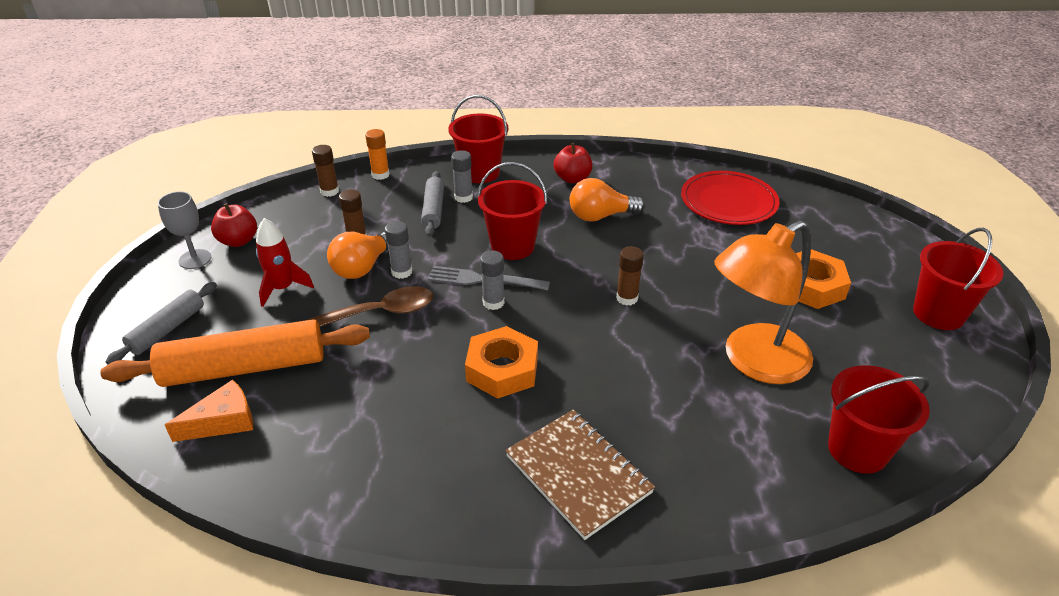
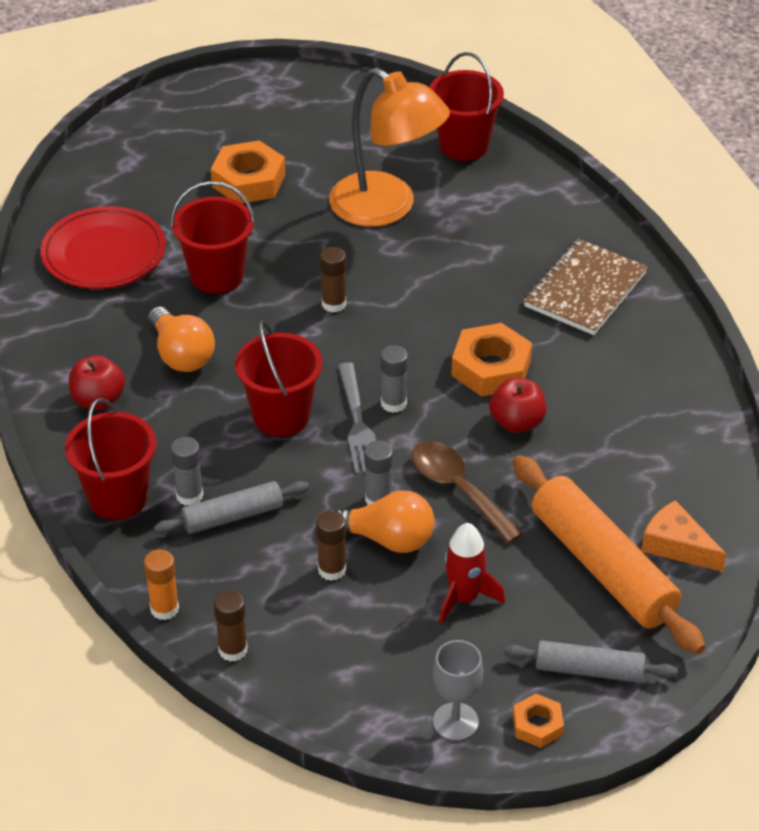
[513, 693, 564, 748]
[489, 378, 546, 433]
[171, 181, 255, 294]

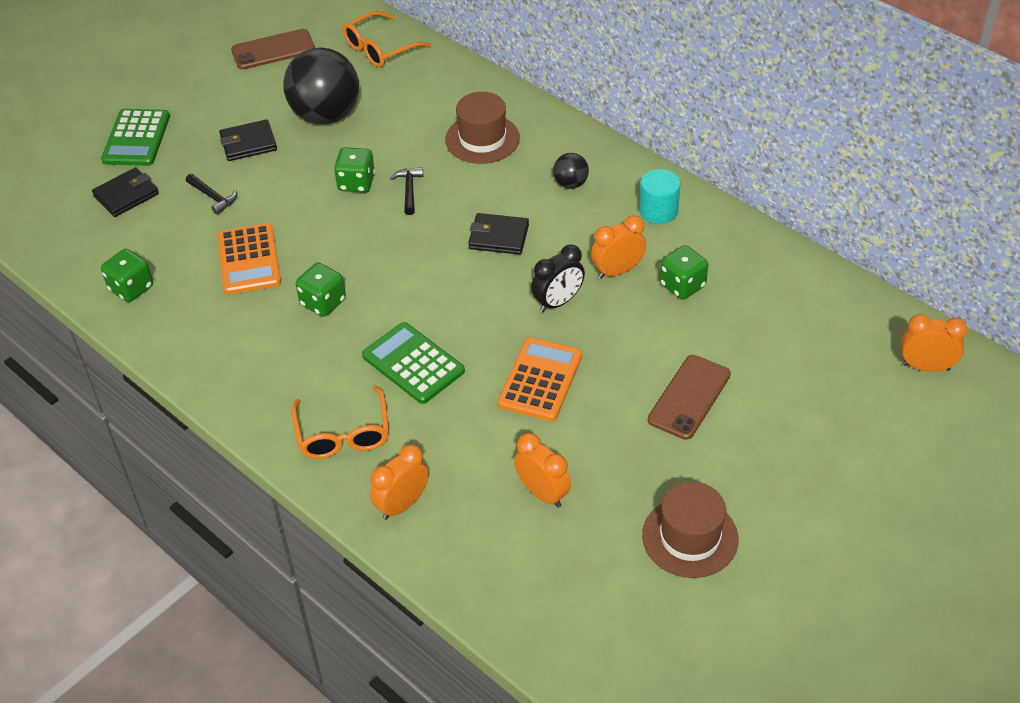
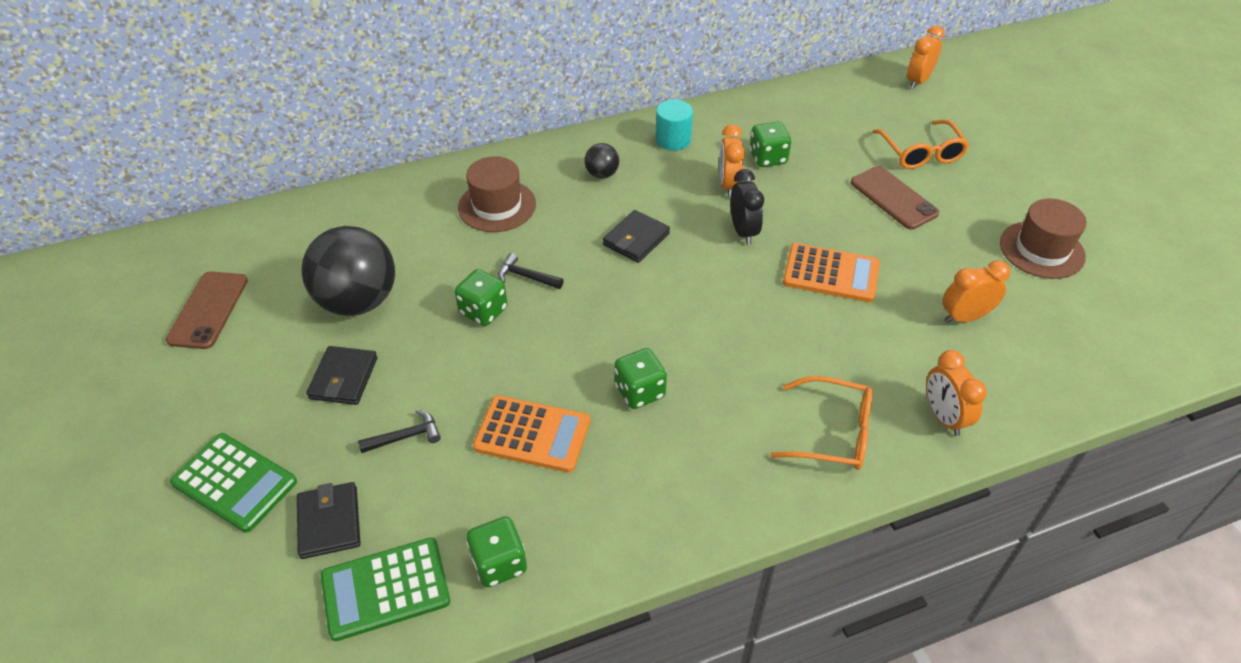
[873, 120, 969, 169]
[321, 537, 450, 641]
[783, 243, 880, 302]

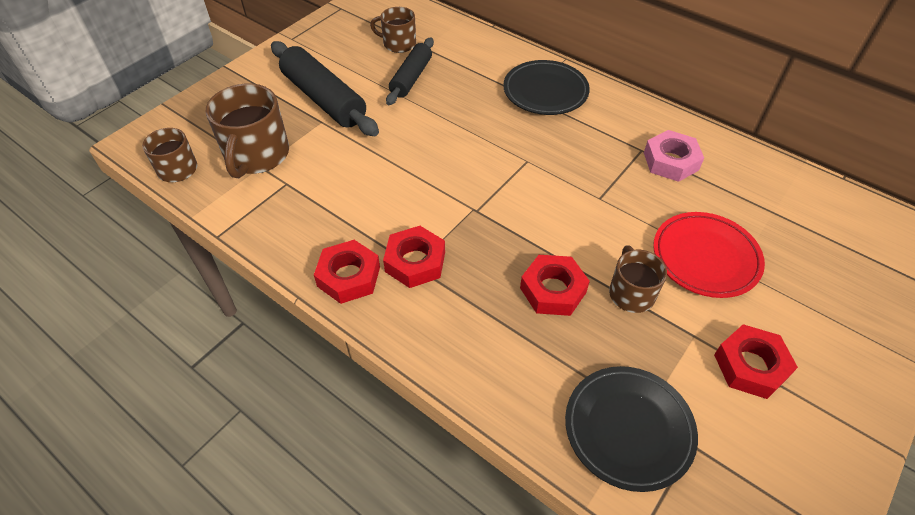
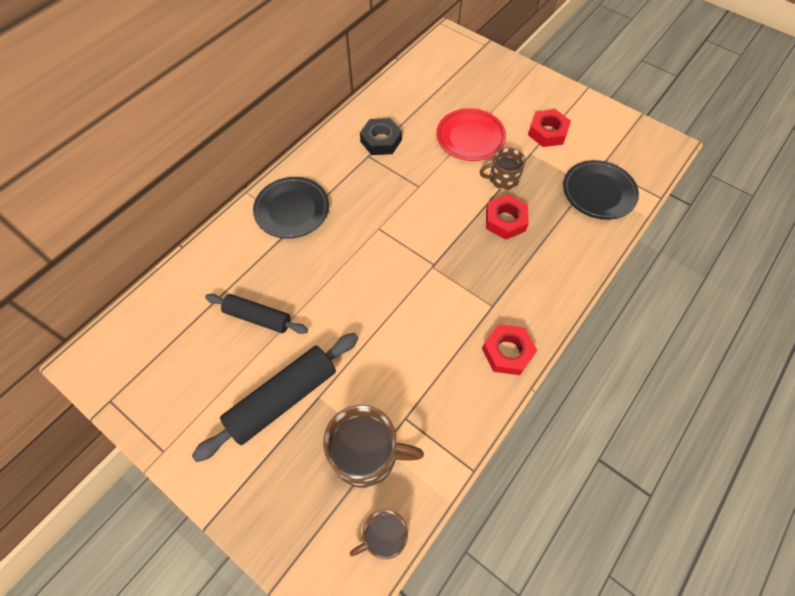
[370, 7, 416, 53] (first image)
[383, 226, 445, 288] (first image)
[360, 118, 402, 155]

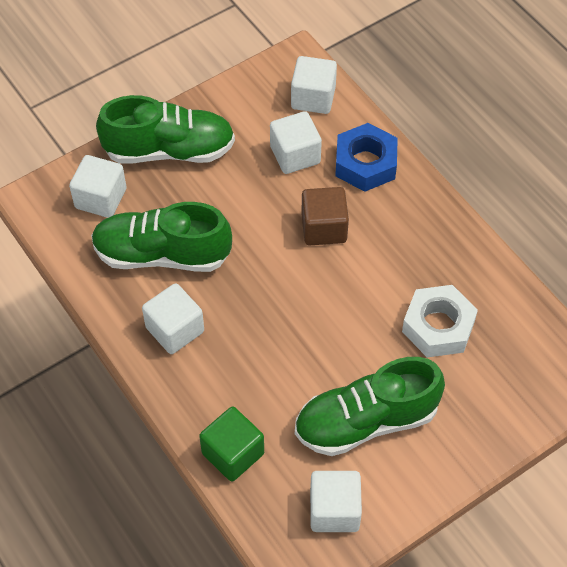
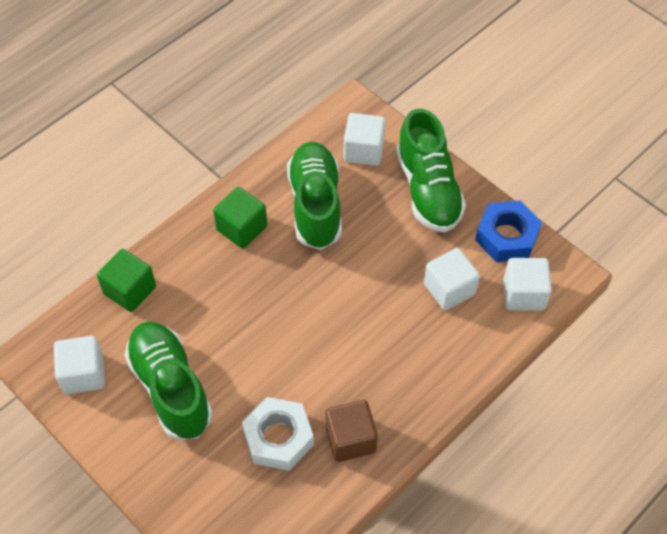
[325, 400, 378, 462]
[475, 201, 542, 262]
[213, 187, 267, 248]

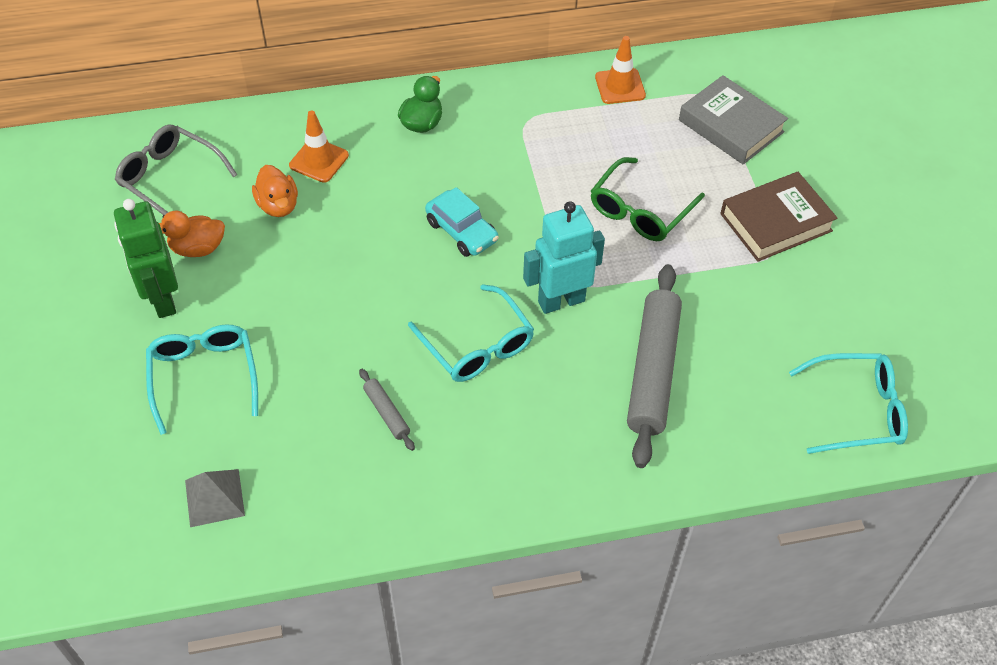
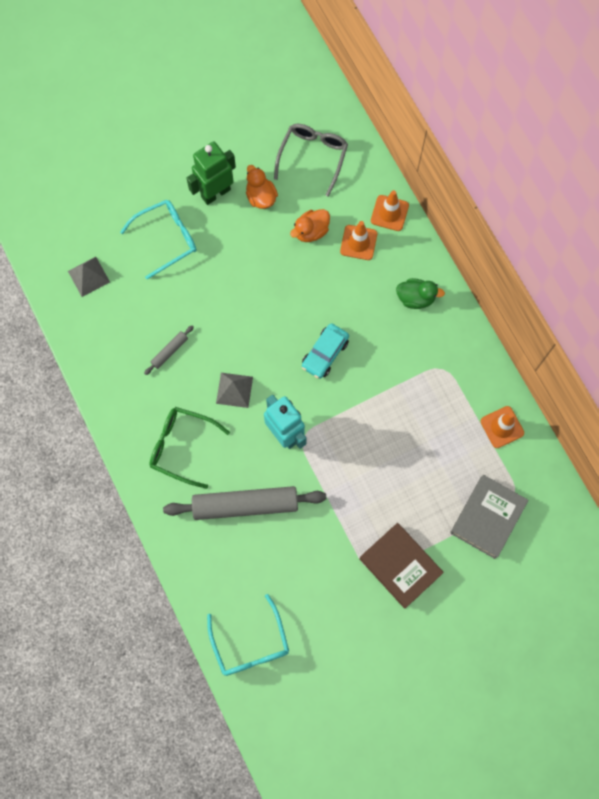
[371, 190, 409, 231]
[150, 407, 230, 489]
[216, 373, 253, 408]

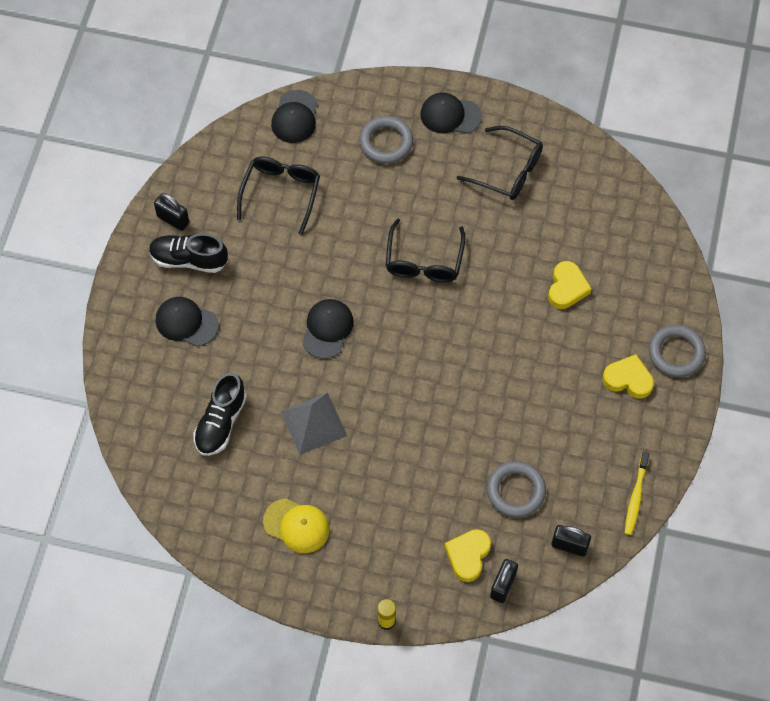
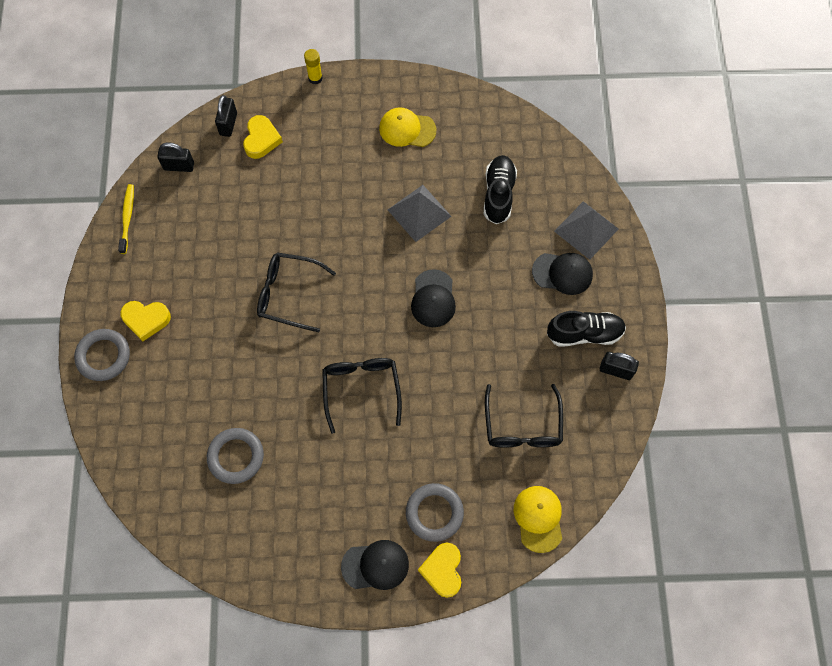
[554, 201, 618, 260]
[257, 252, 336, 332]
[207, 428, 264, 484]
[418, 543, 461, 598]
[514, 486, 562, 553]

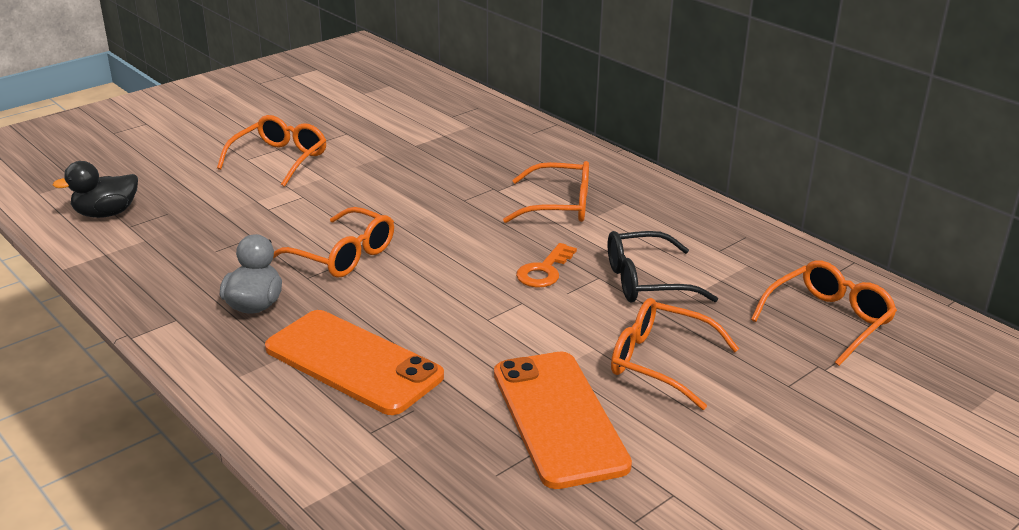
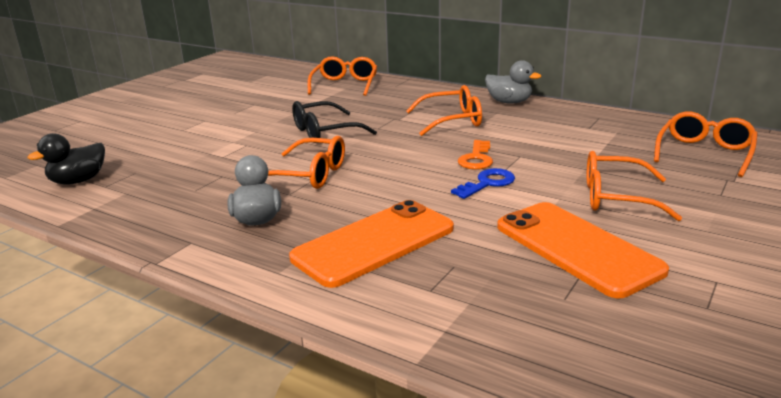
[451, 168, 515, 199]
[485, 60, 542, 104]
[307, 56, 377, 96]
[292, 101, 377, 143]
[289, 200, 454, 288]

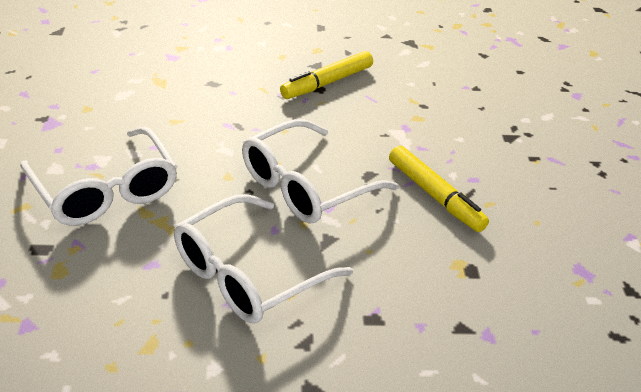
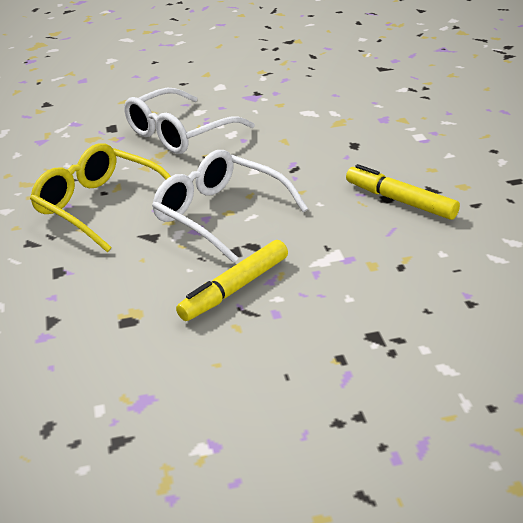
[30, 143, 171, 252]

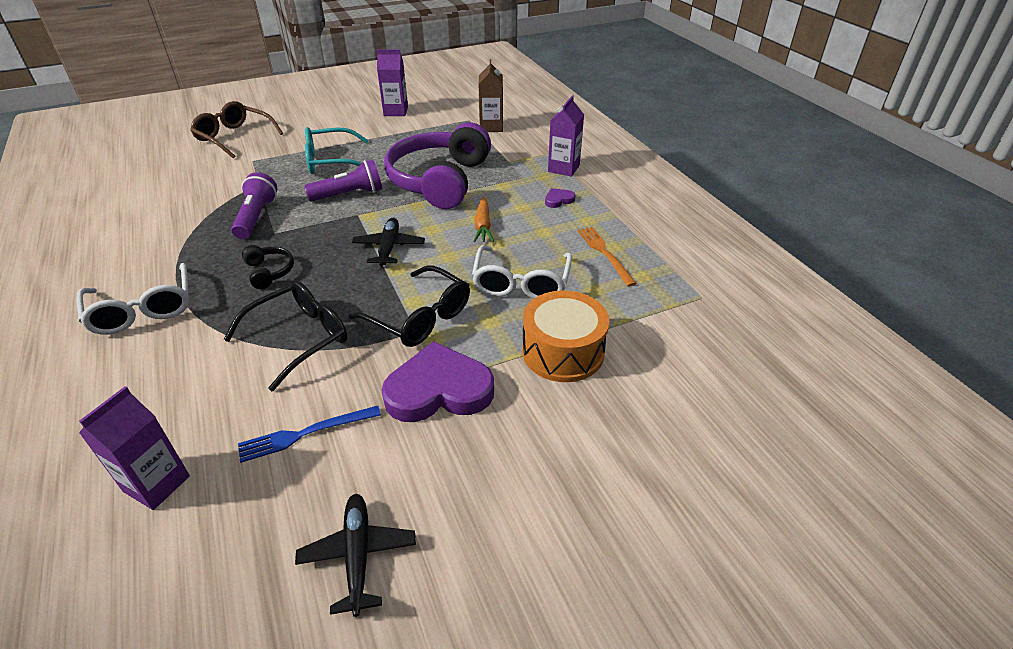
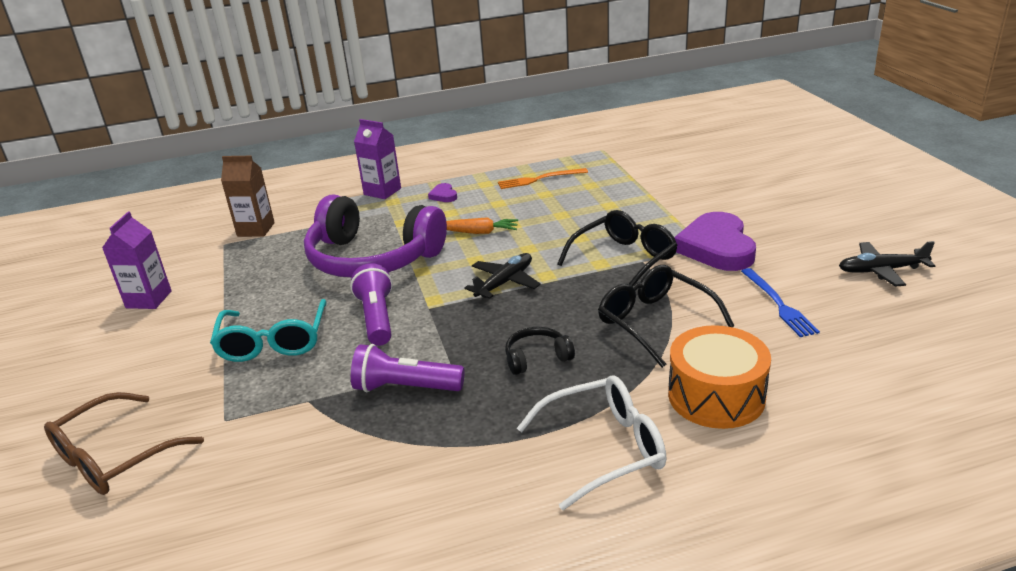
[79, 386, 190, 510] (first image)
[472, 245, 572, 299] (first image)
[668, 325, 771, 429]
[465, 253, 541, 299]

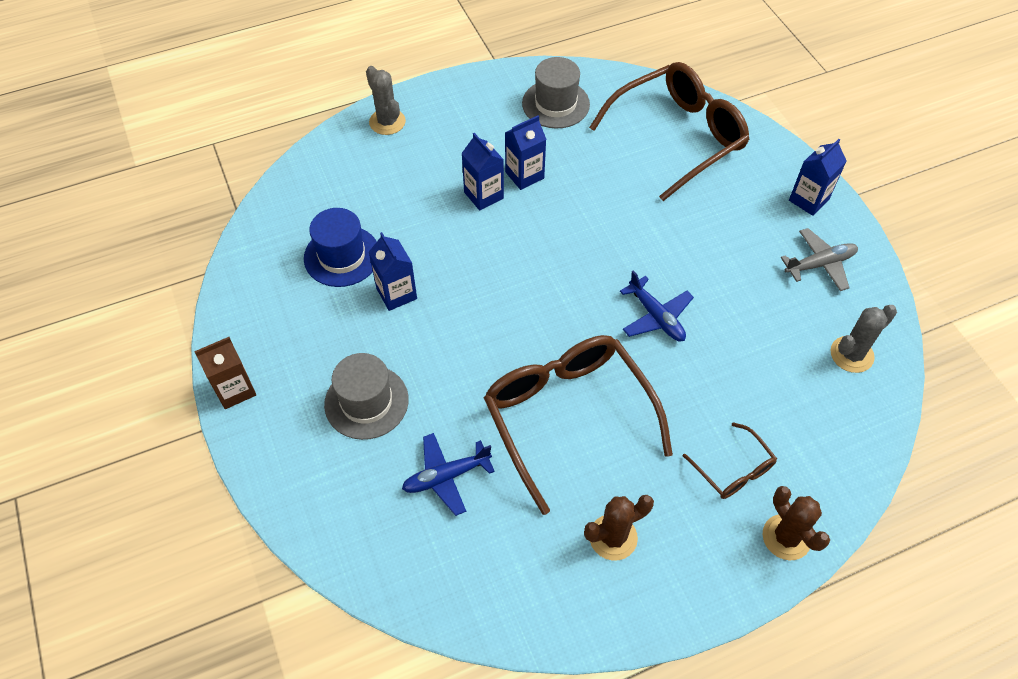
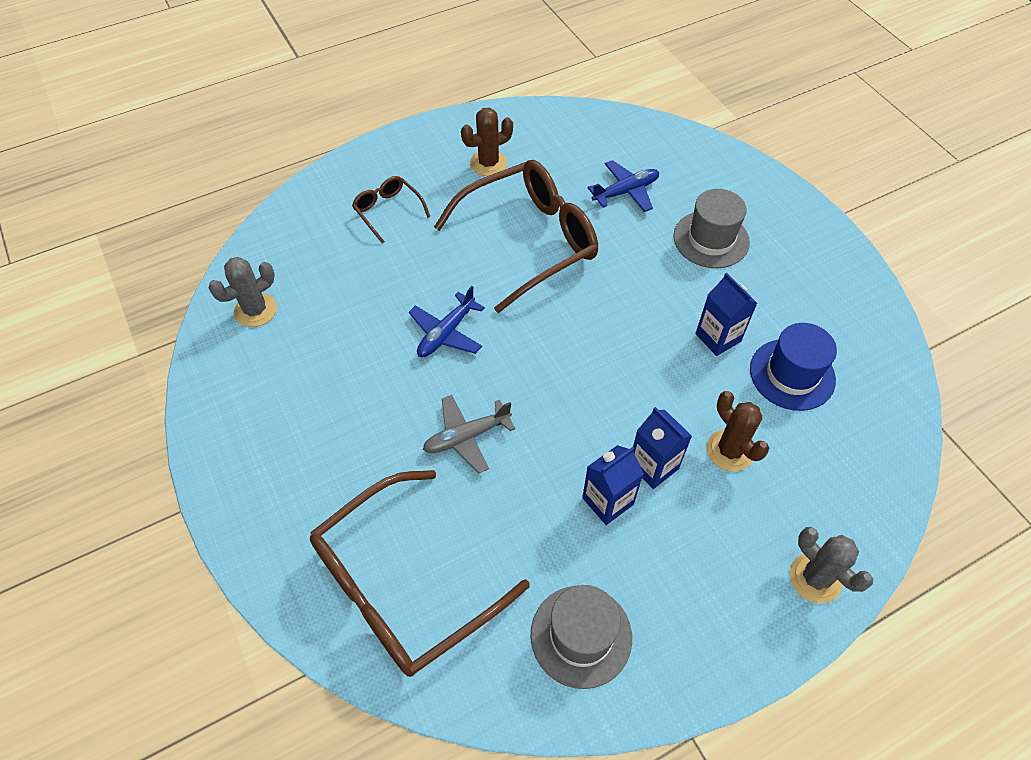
[194, 337, 256, 409] (first image)
[789, 139, 847, 216] (first image)
[707, 391, 769, 472]
[423, 395, 515, 474]
[434, 160, 598, 313]
[409, 286, 485, 357]

